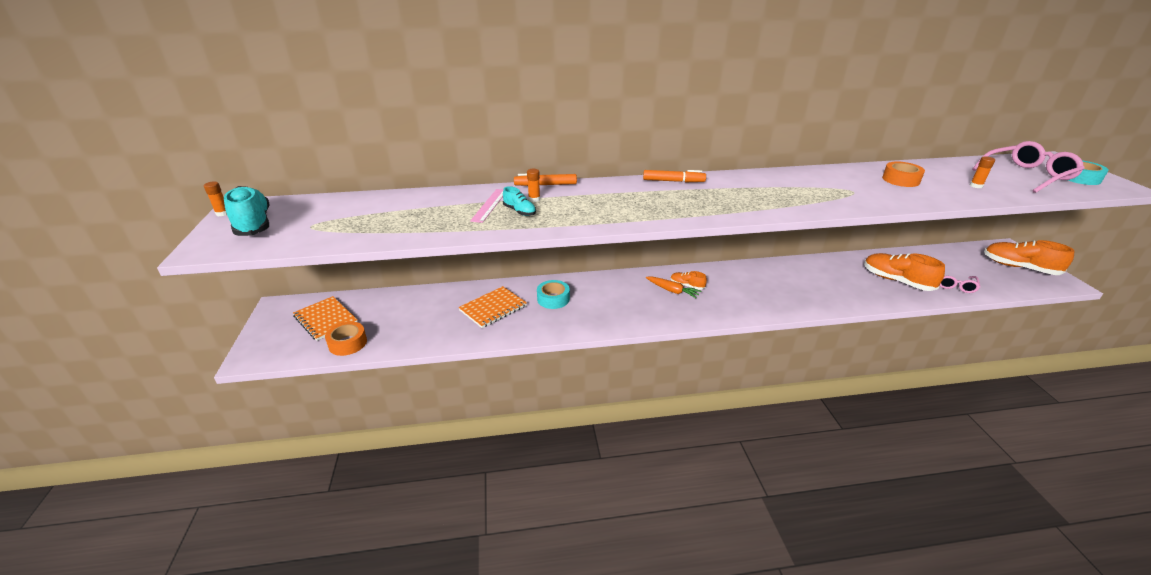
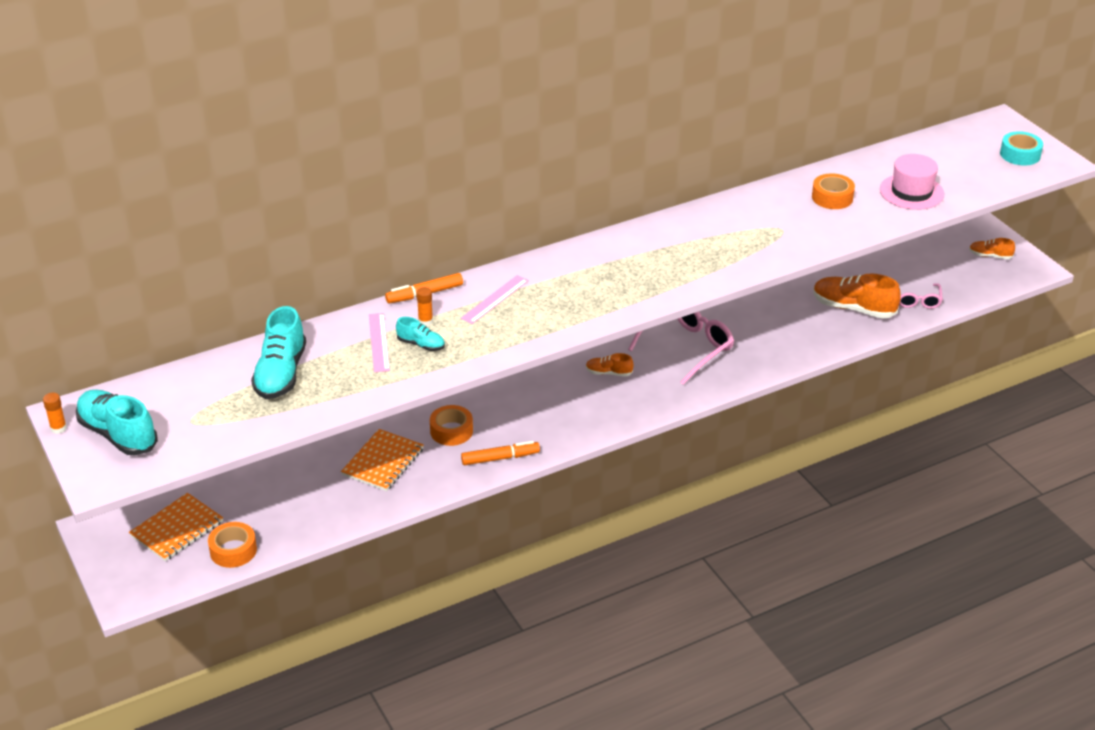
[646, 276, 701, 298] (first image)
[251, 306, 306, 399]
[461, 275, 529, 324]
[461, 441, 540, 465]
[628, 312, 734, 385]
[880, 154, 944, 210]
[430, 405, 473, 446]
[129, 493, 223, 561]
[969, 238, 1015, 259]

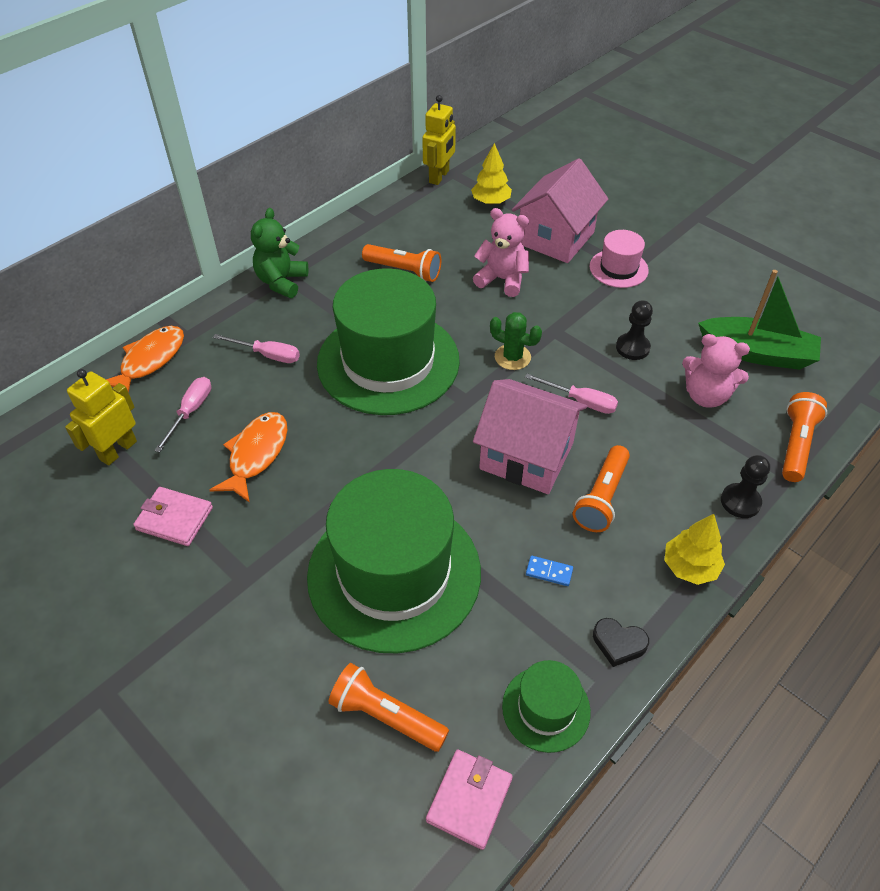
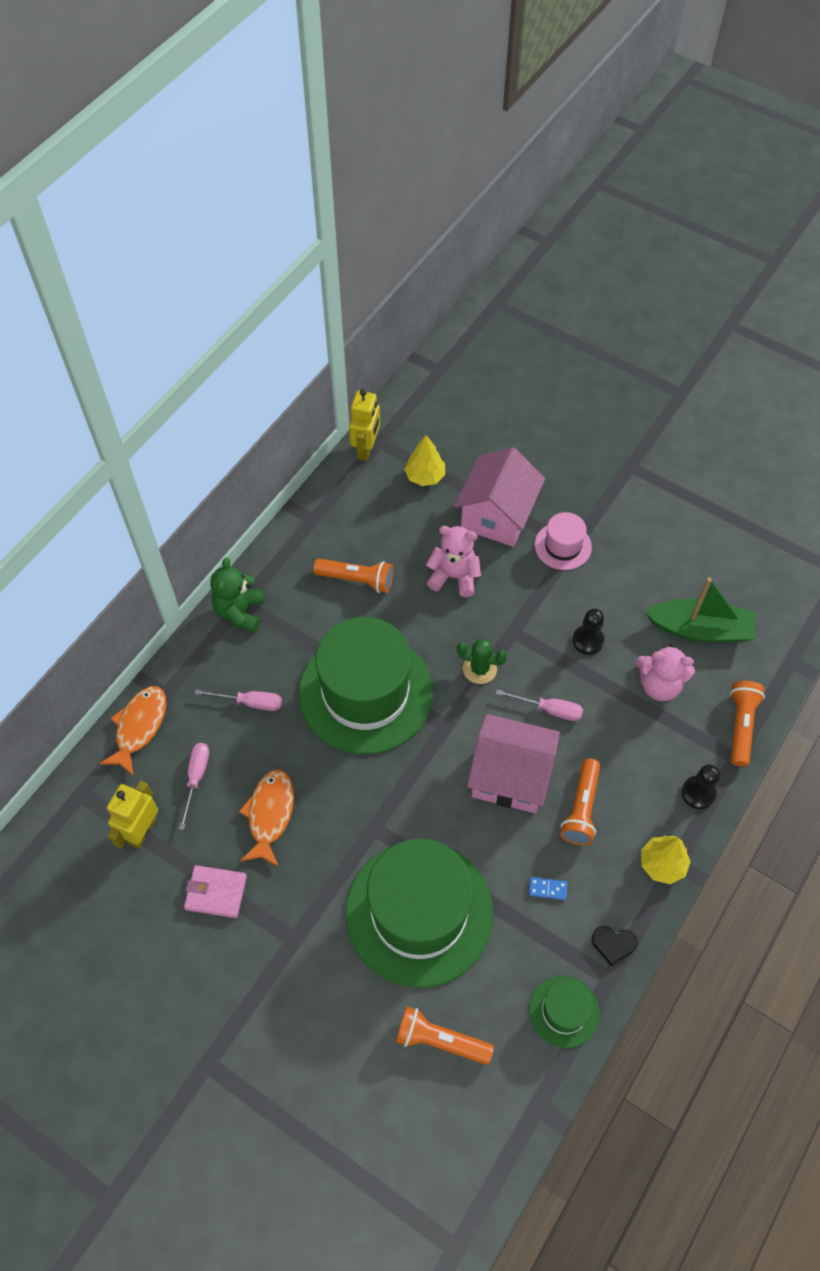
[426, 750, 513, 850] (first image)

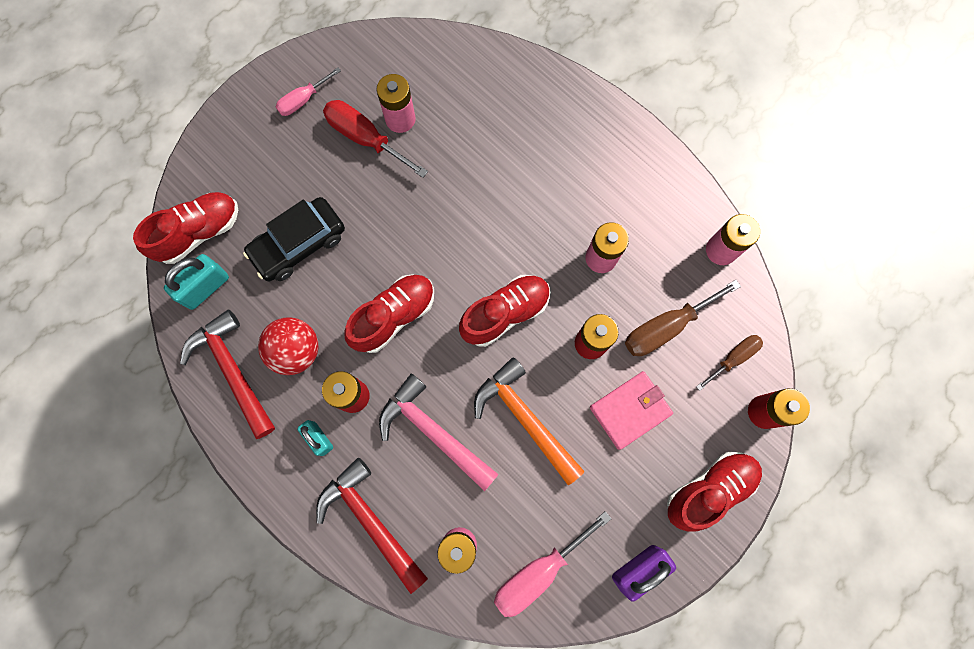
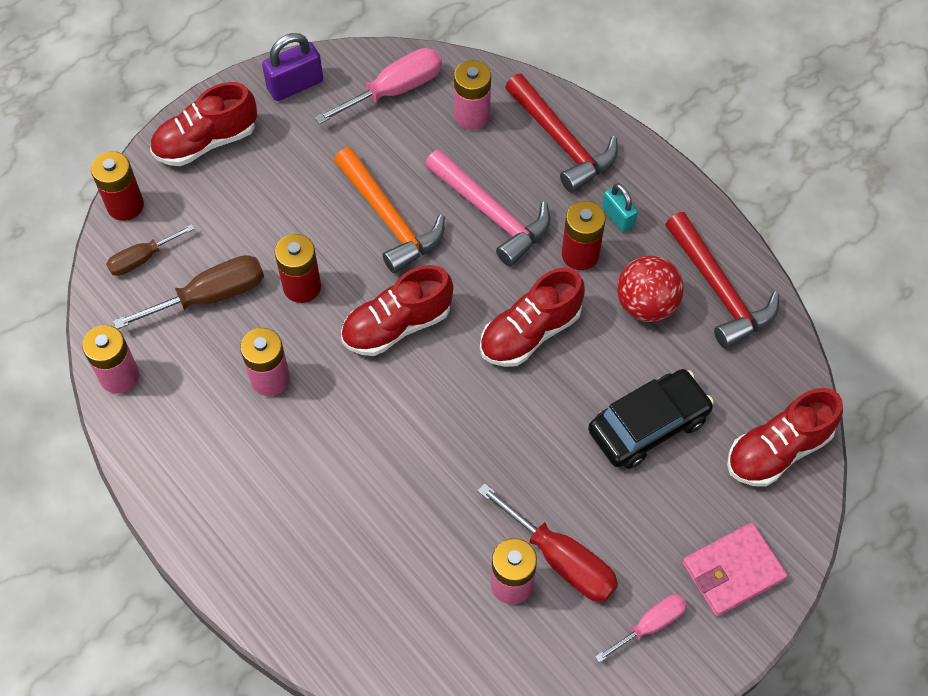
[164, 254, 229, 310] (first image)
[682, 522, 788, 617]

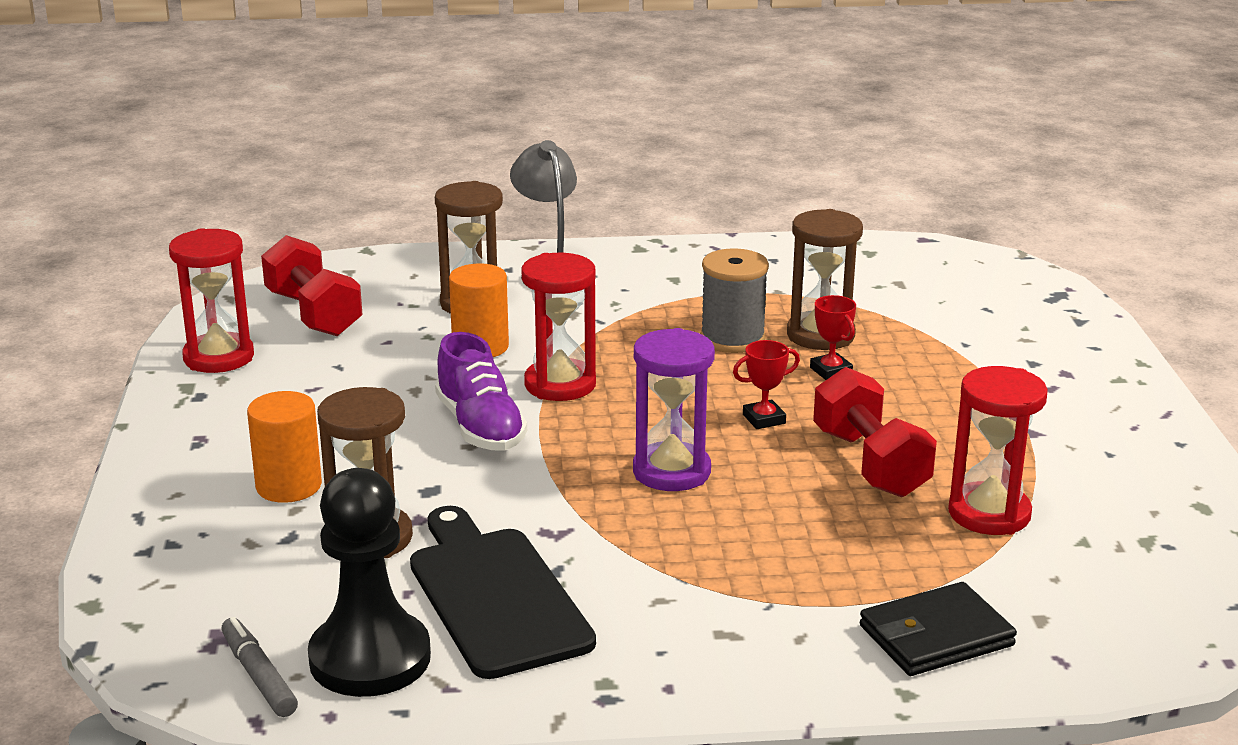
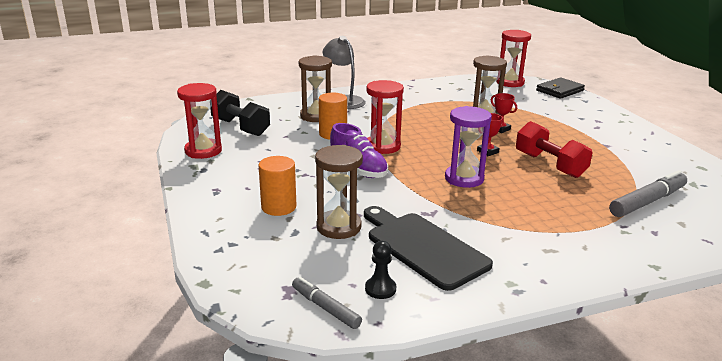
[700, 248, 769, 353] (first image)
[609, 170, 687, 217]
[536, 77, 585, 99]
[496, 30, 531, 87]
[210, 90, 270, 136]
[365, 241, 396, 299]

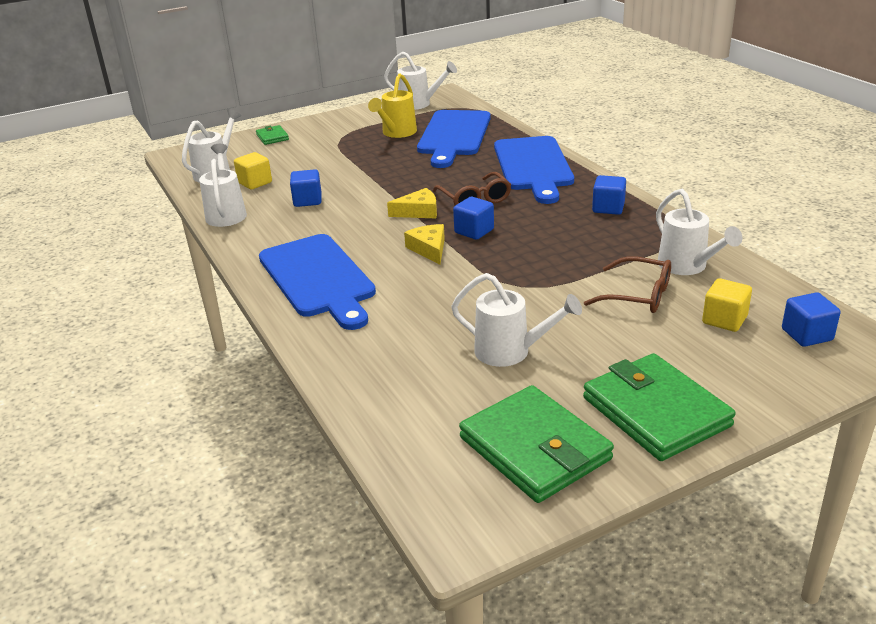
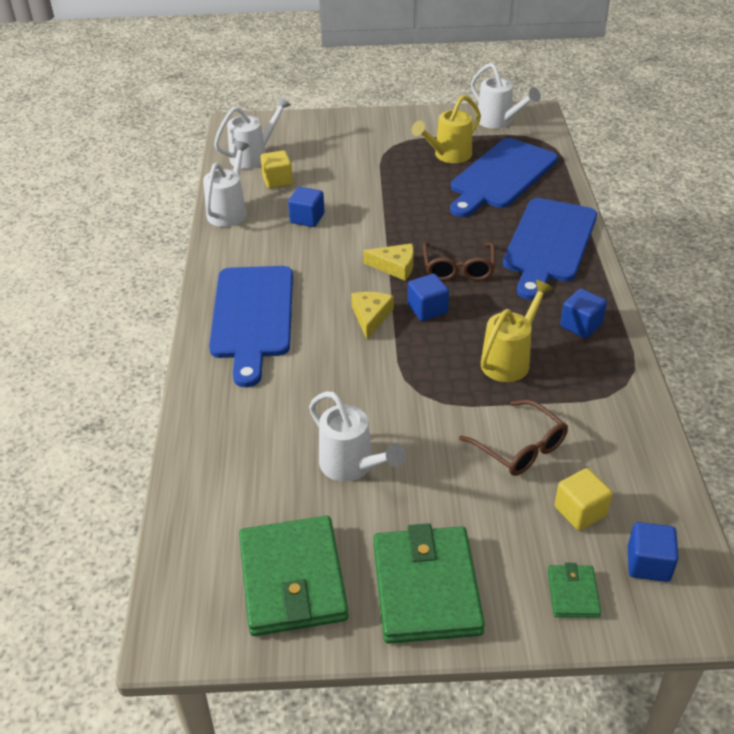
[656, 189, 742, 275] (first image)
[481, 280, 554, 382]
[548, 563, 601, 618]

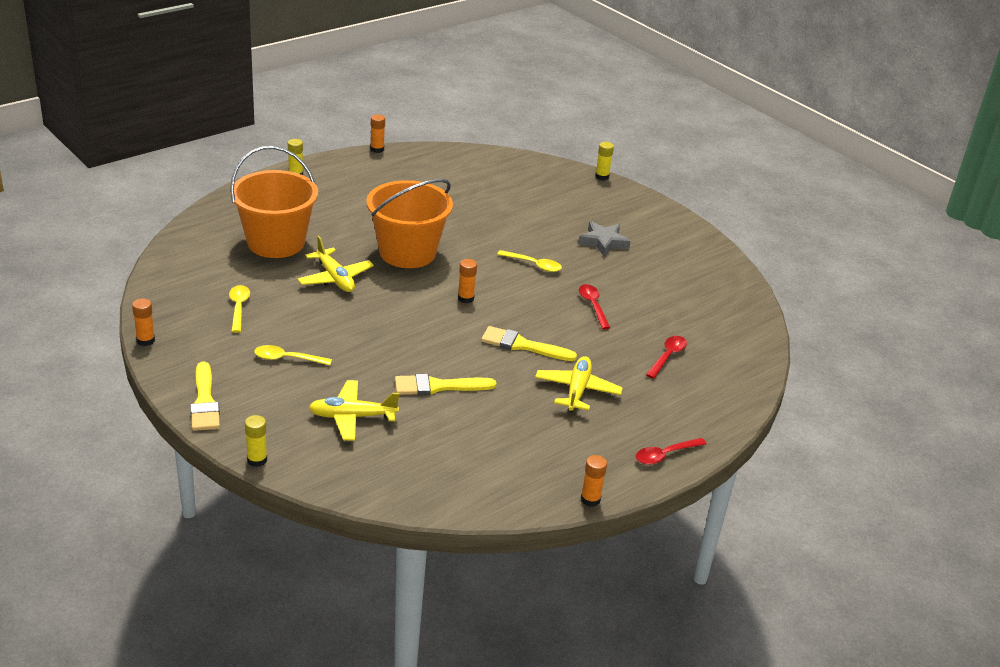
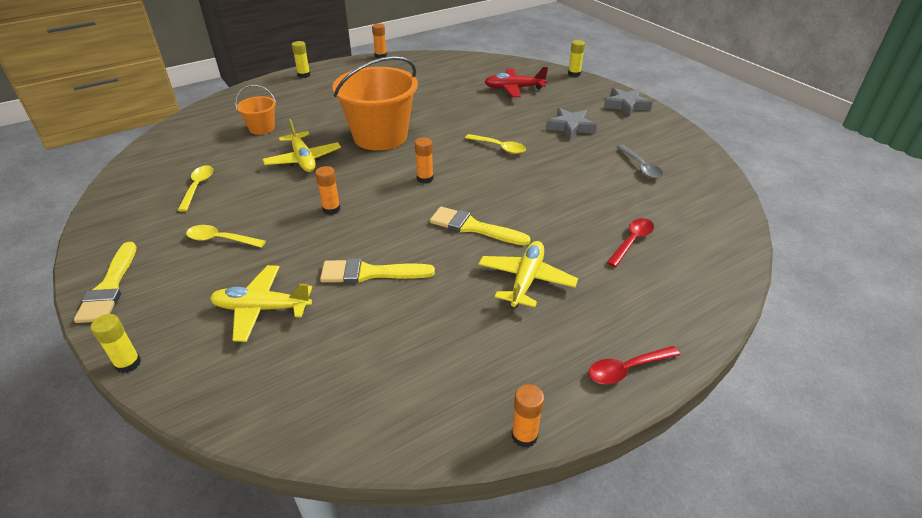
[579, 284, 610, 329] (first image)
[485, 67, 548, 97]
[604, 88, 653, 117]
[617, 145, 663, 179]
[315, 166, 341, 215]
[236, 85, 276, 135]

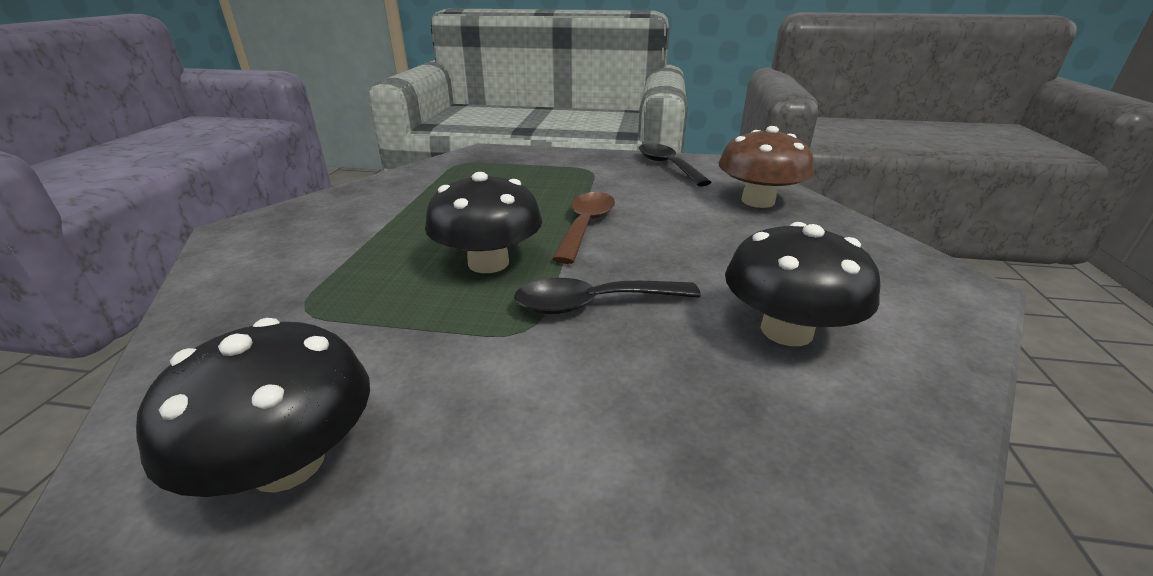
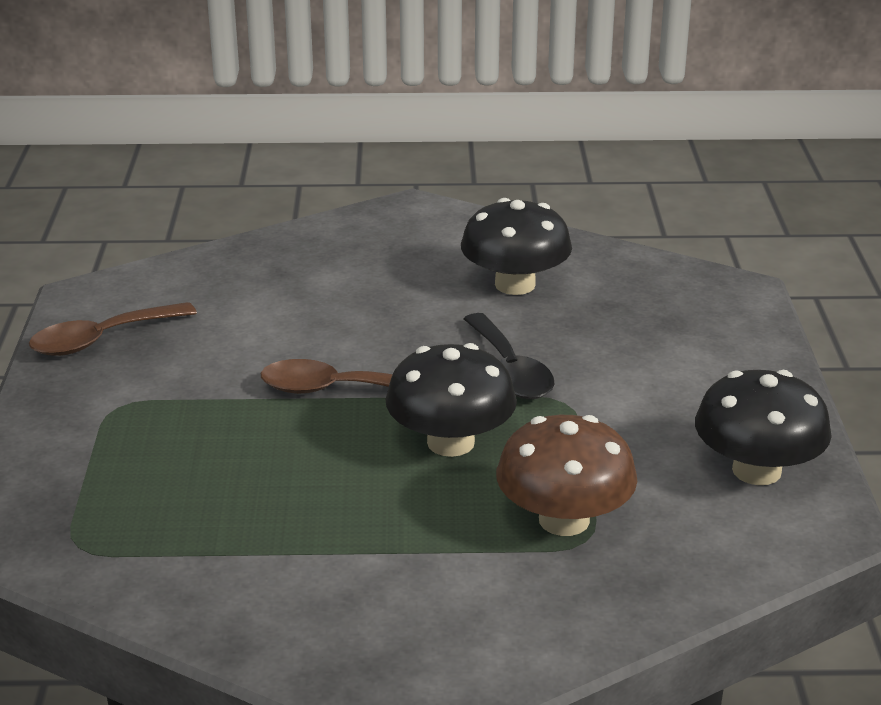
[496, 415, 637, 536]
[29, 302, 197, 356]

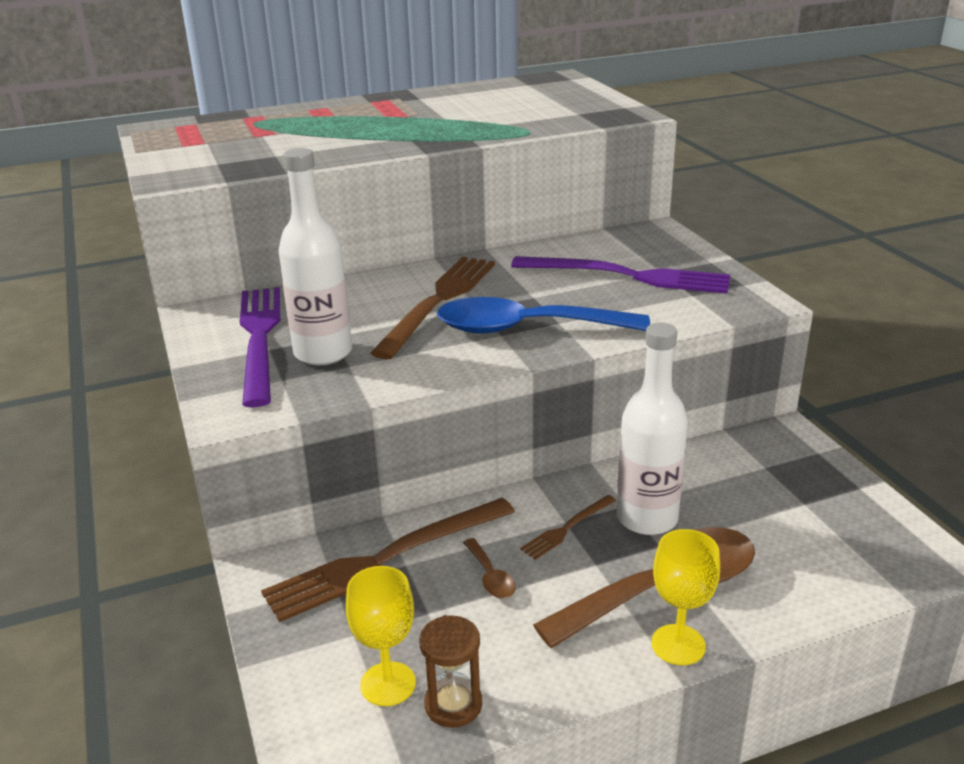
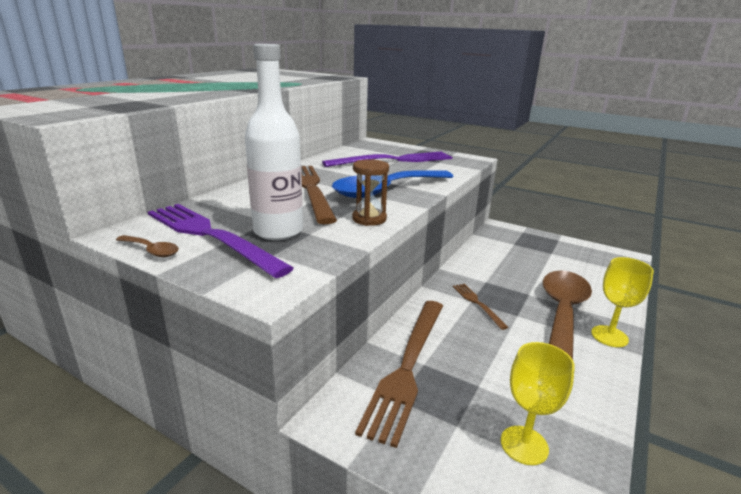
[617, 323, 688, 535] (first image)
[352, 159, 389, 226]
[116, 235, 179, 257]
[453, 284, 509, 330]

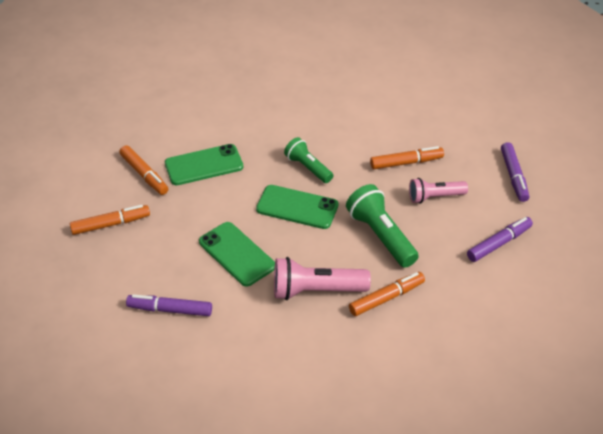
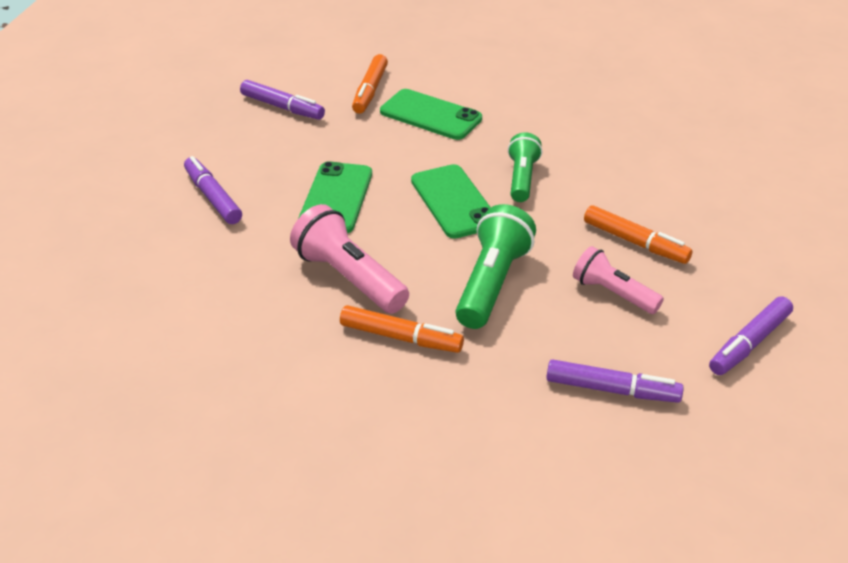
[240, 80, 325, 120]

